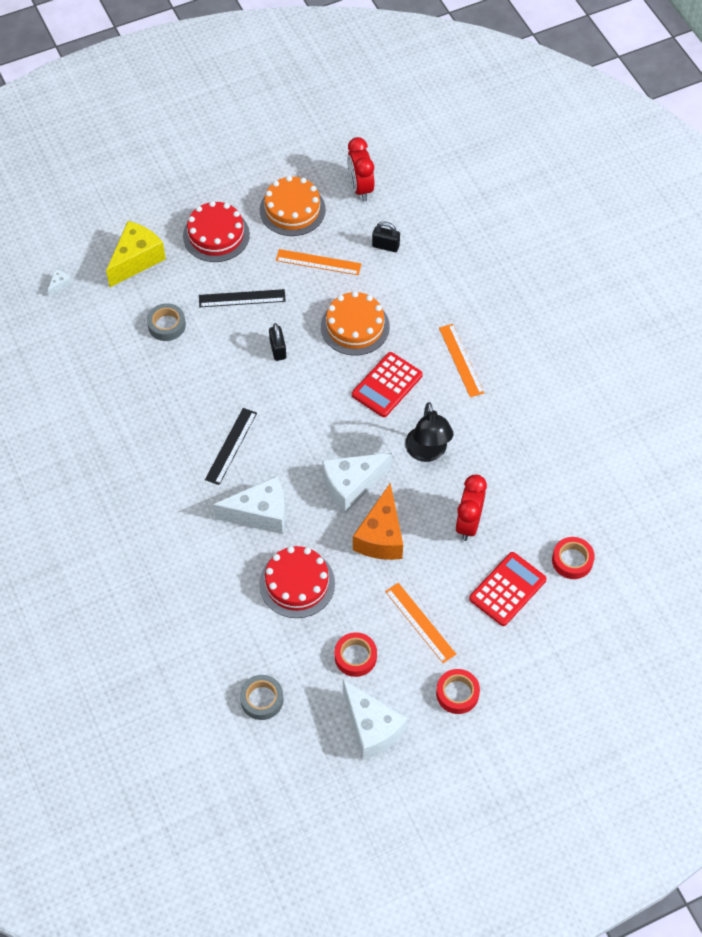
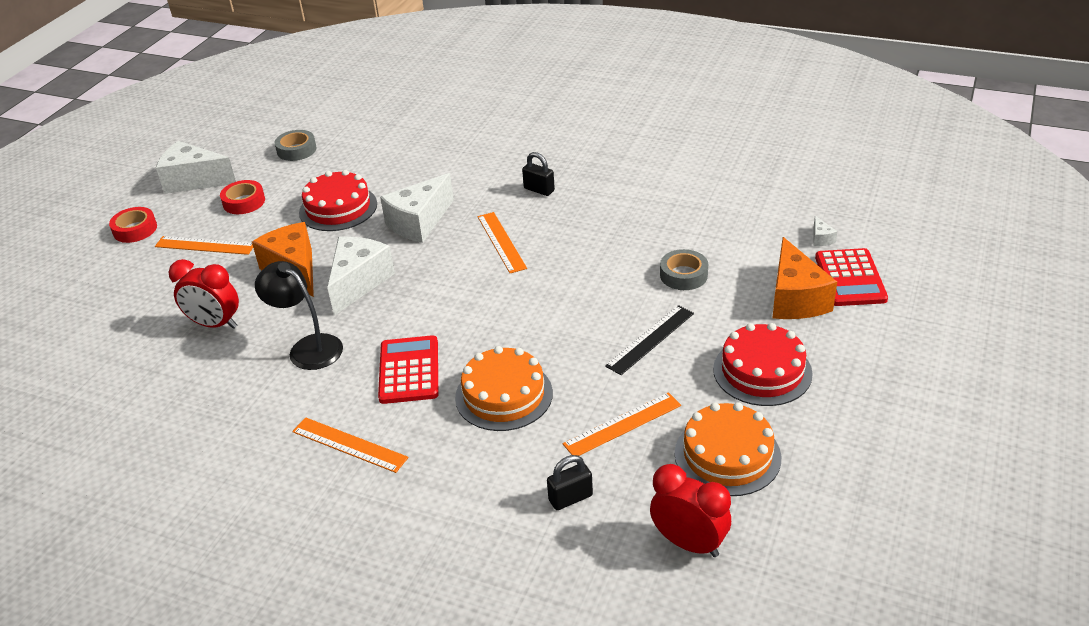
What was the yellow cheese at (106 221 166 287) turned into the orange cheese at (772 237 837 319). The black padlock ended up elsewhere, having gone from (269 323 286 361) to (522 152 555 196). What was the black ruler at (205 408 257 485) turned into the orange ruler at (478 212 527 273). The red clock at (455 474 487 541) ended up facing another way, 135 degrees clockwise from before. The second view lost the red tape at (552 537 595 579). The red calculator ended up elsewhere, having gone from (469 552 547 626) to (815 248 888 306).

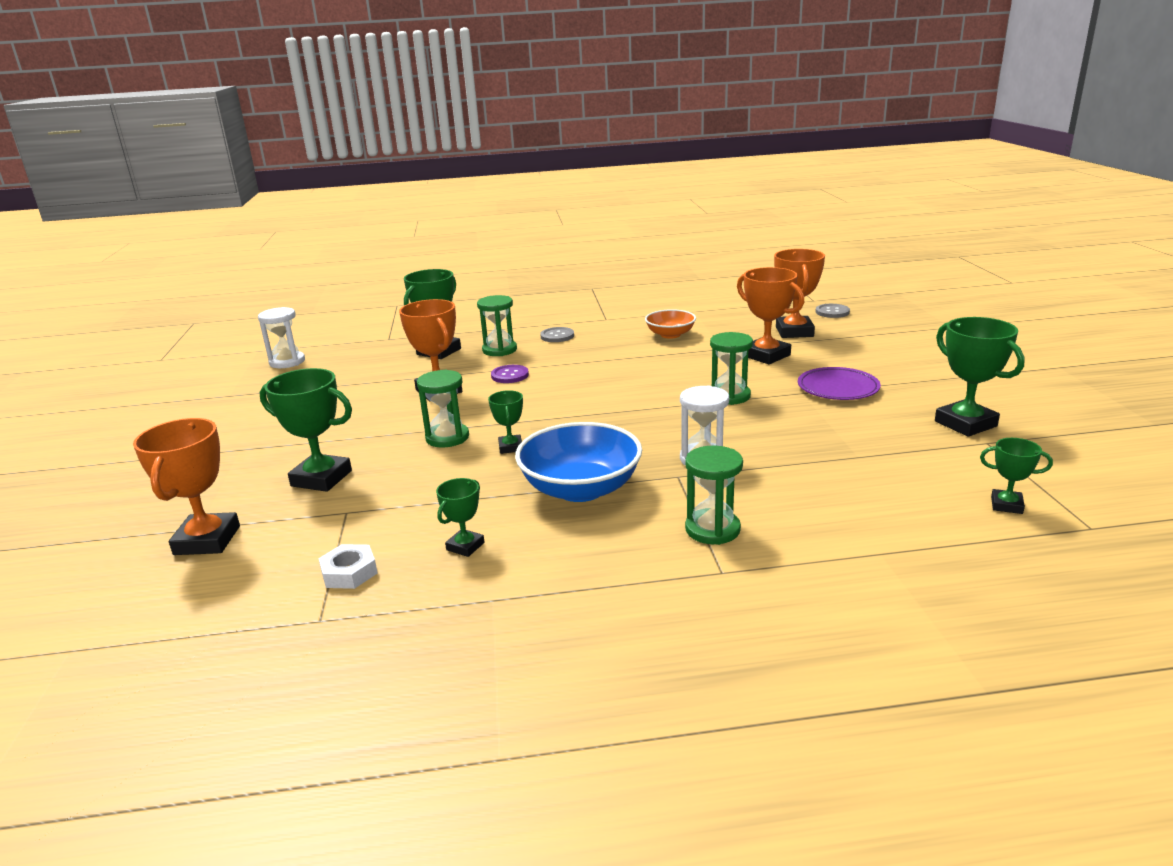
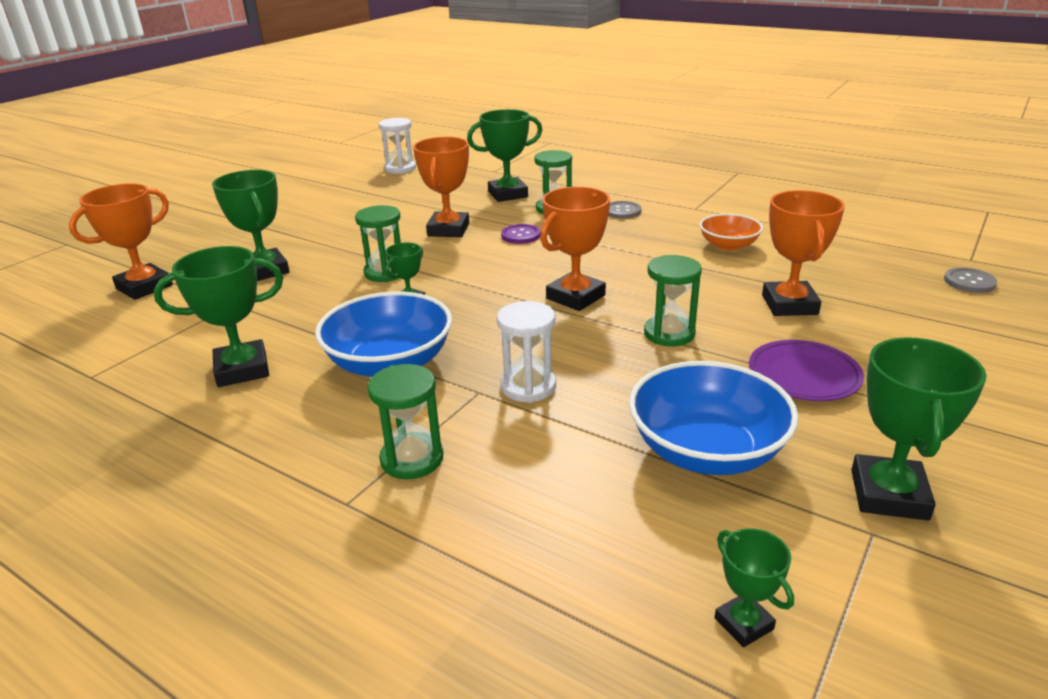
The orange trophy ended up elsewhere, having gone from (774 249 825 338) to (540 187 610 311). The size of the green trophy at (436 478 484 557) changed by a factor of 1.84. The second view lost the white nut at (318 544 378 589). The second view gained the blue bowl at (629 361 799 475).

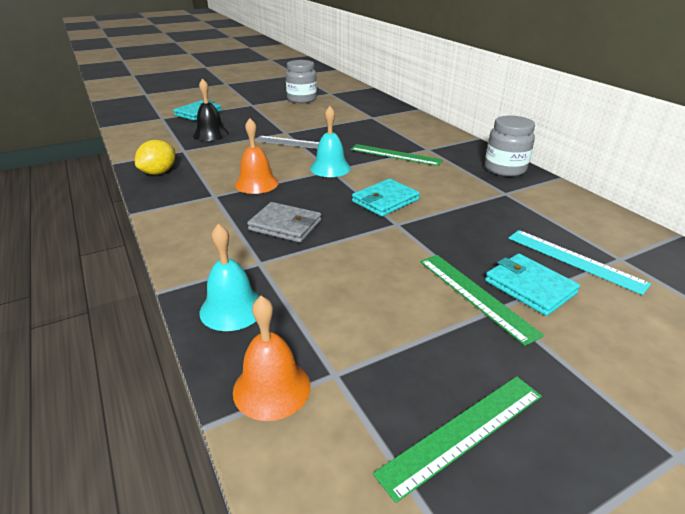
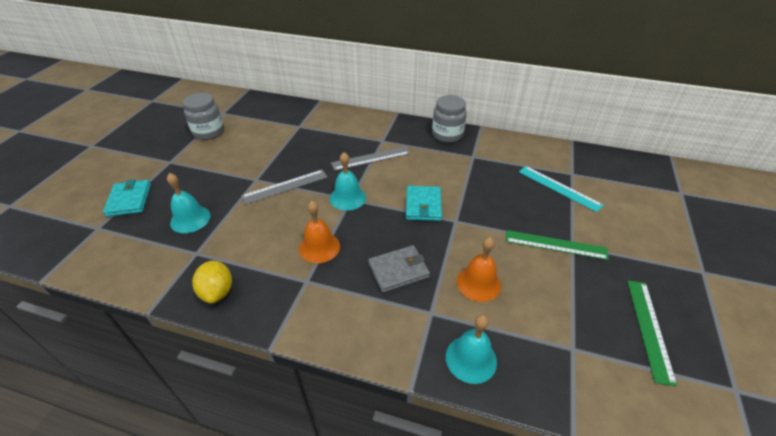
What was the black bell at (193 78 229 141) turned into the turquoise bell at (167 173 211 233). What was the green ruler at (351 144 443 166) turned into the grey ruler at (331 146 410 171). The turquoise ruler at (508 230 651 295) ended up facing another way, 45 degrees clockwise from before. The second view lost the turquoise wallet at (485 253 580 316). The orange bell ended up elsewhere, having gone from (233 296 310 421) to (457 237 501 302).

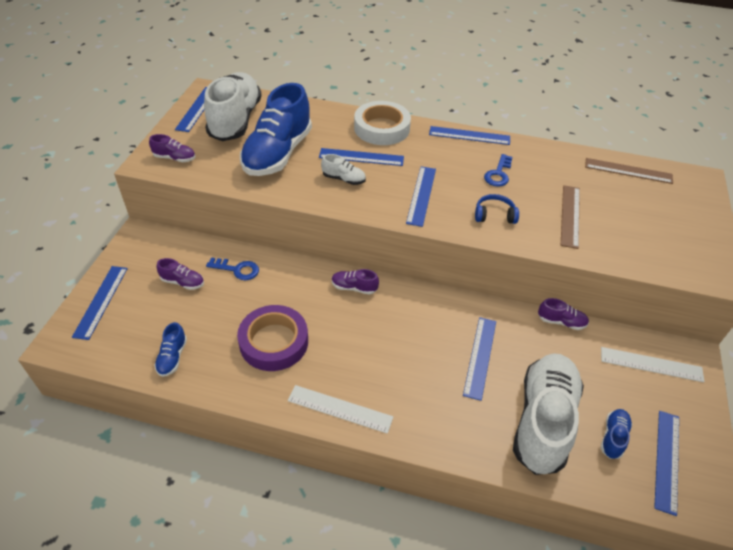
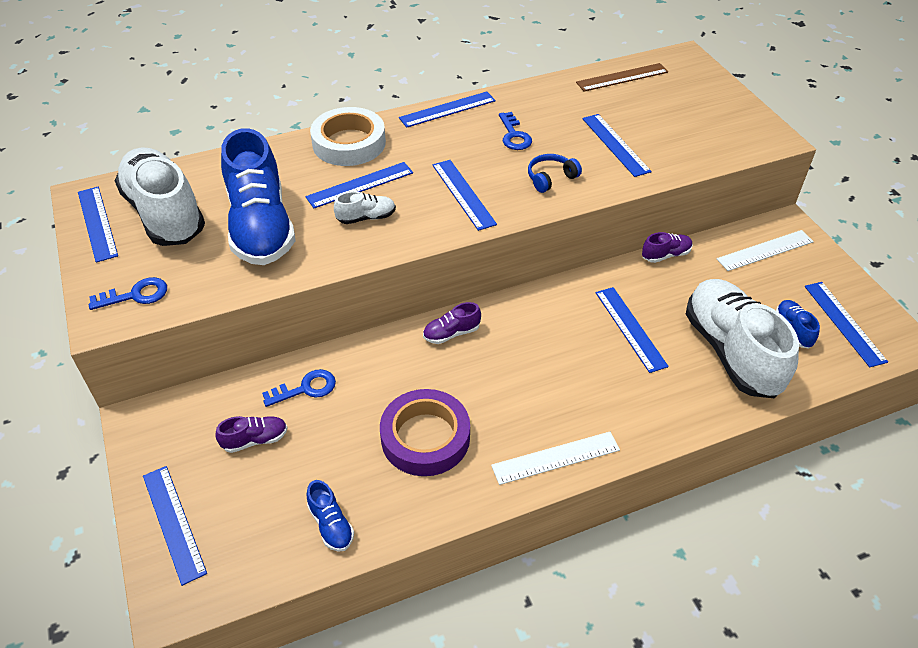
Where the purple shoe stood at (149 134 195 162), the blue key came to stand at (89 277 167 310). What was the brown ruler at (561 185 580 249) turned into the blue ruler at (582 114 652 177).

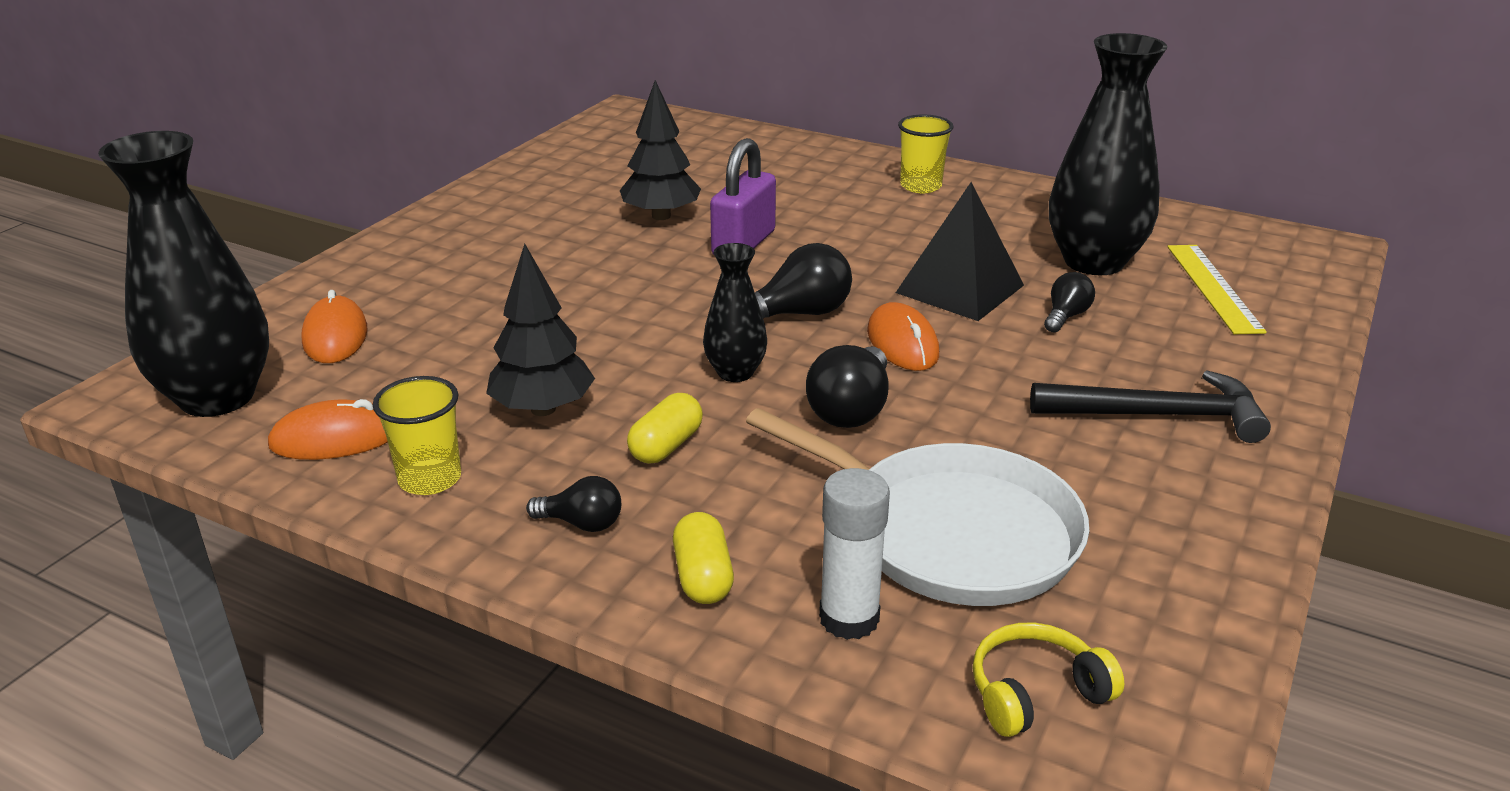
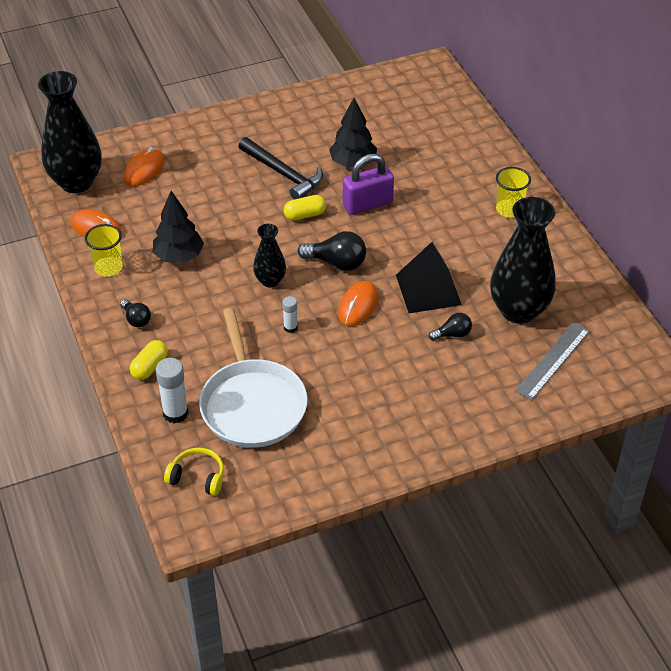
What was the yellow ruler at (1167 245 1267 335) turned into the grey ruler at (515 323 590 400). Where the black light bulb stood at (806 345 889 428), the white glue stick came to stand at (282 296 298 333). The black hammer ended up elsewhere, having gone from (1030 370 1271 443) to (238 137 323 199). The yellow capsule ended up elsewhere, having gone from (627 393 703 464) to (284 195 326 220).

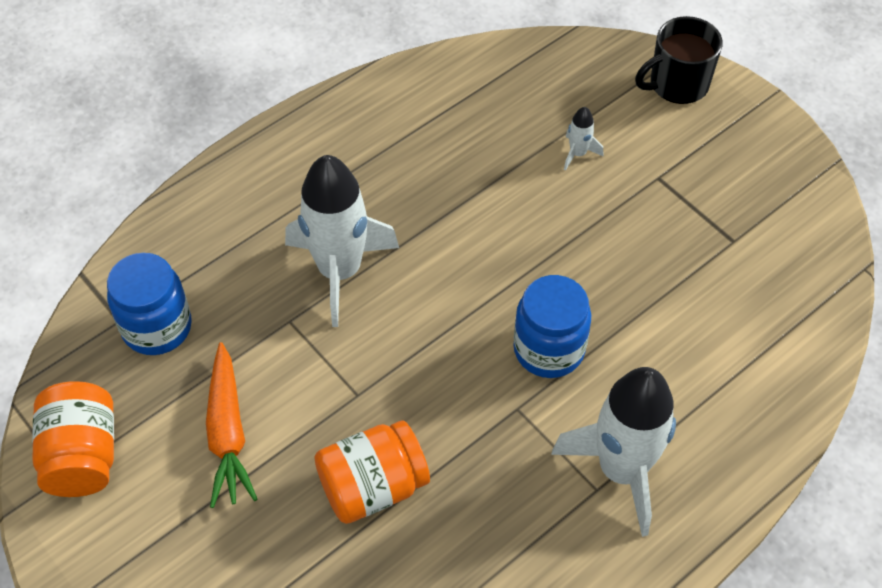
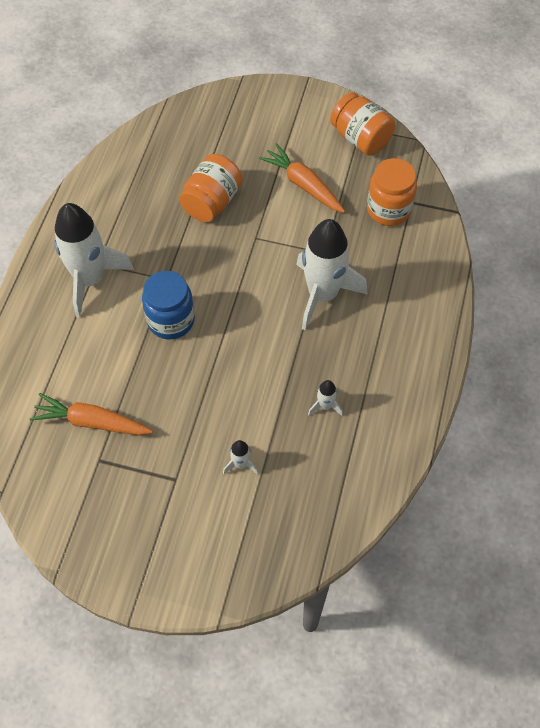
The second view lost the black mug at (635 16 723 104). What was the blue jar at (107 253 192 355) turned into the orange jar at (367 158 417 226). The second view gained the white rocket at (308 380 343 416). The second view gained the orange carrot at (30 393 153 435).

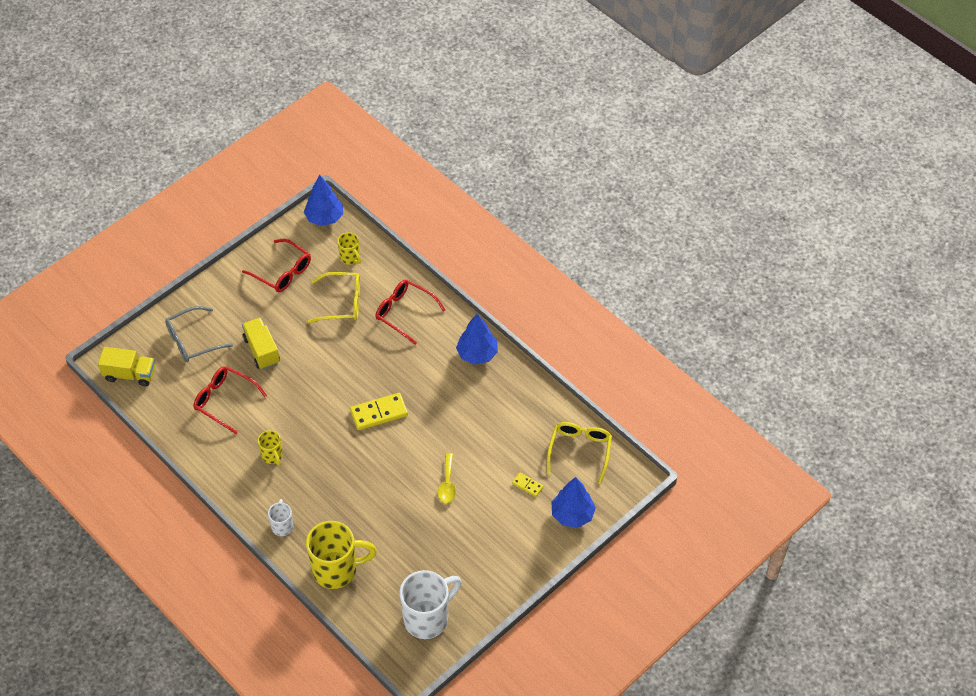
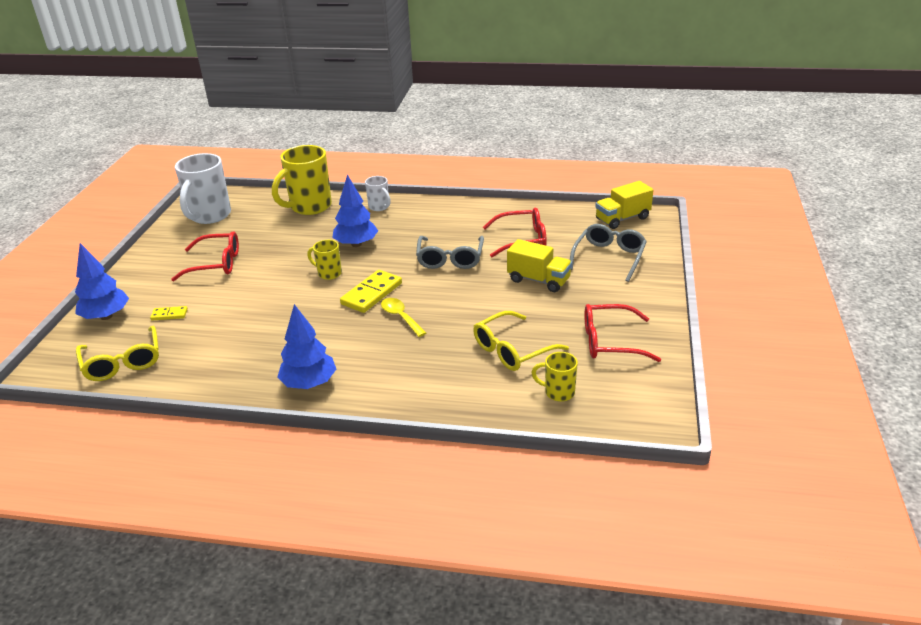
The blue tree ended up elsewhere, having gone from (304 175 343 226) to (332 175 378 247). The red glasses ended up elsewhere, having gone from (375 280 445 345) to (171 231 239 281). The yellow mug ended up elsewhere, having gone from (258 430 283 466) to (307 240 342 280). The yellow spoon ended up elsewhere, having gone from (438 453 456 503) to (381 298 426 337). The second view gained the grey glasses at (416 236 484 269).

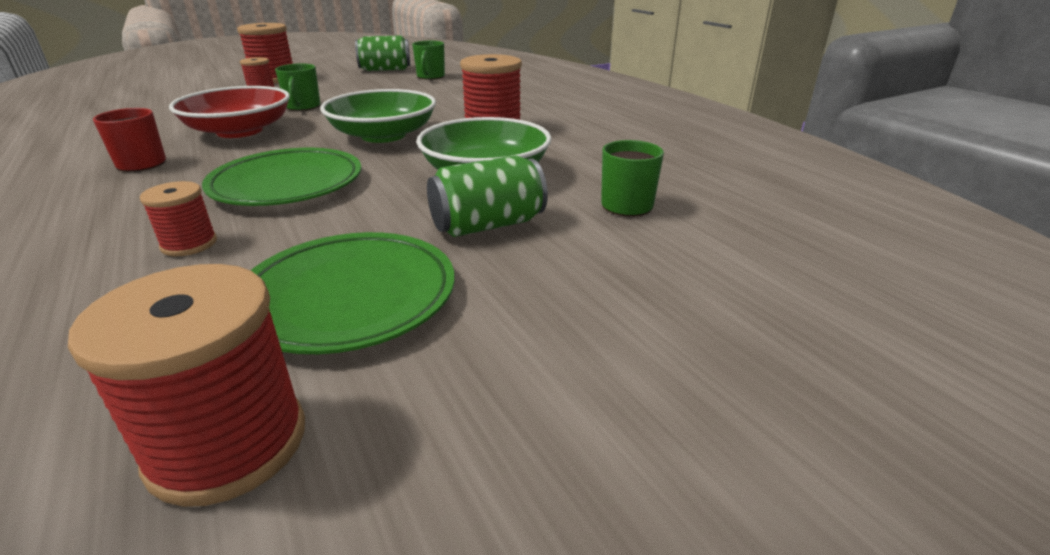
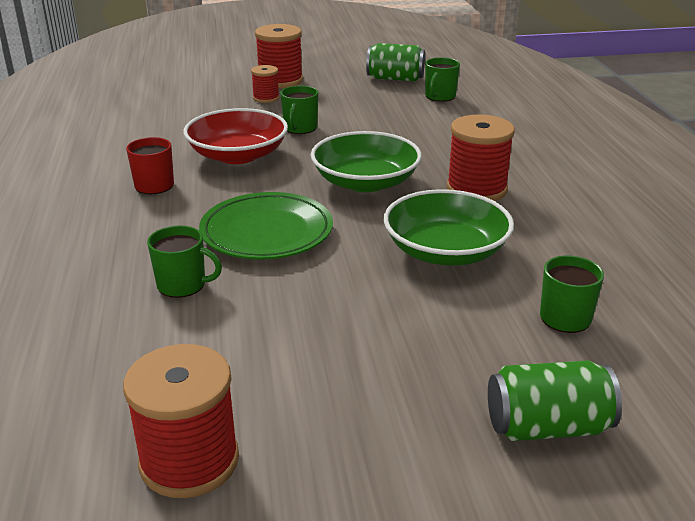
The green can ended up elsewhere, having gone from (427 155 548 237) to (488 361 622 441). Where the red spool stood at (140 181 217 256), the green mug came to stand at (147 226 222 298). The second view lost the green plate at (251 232 455 354).

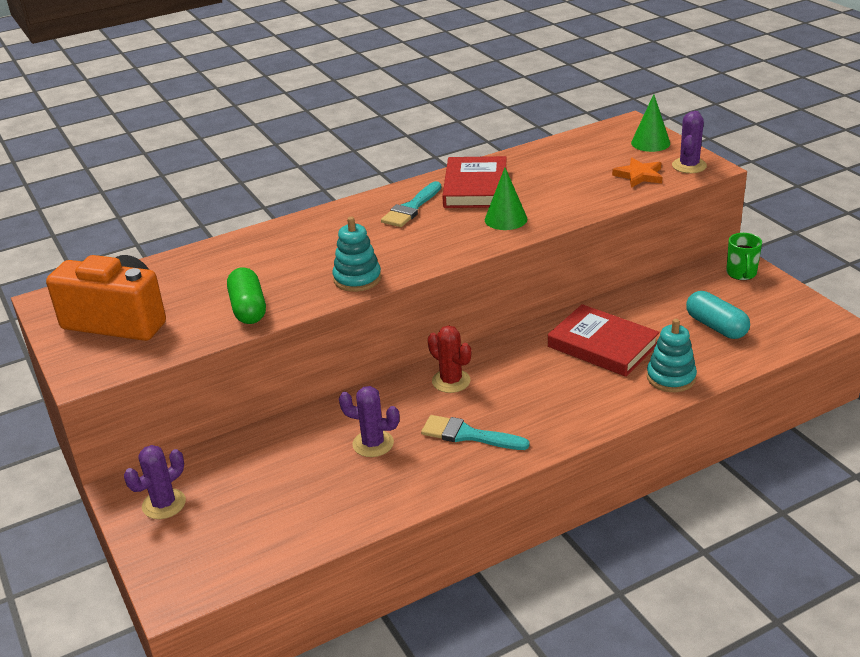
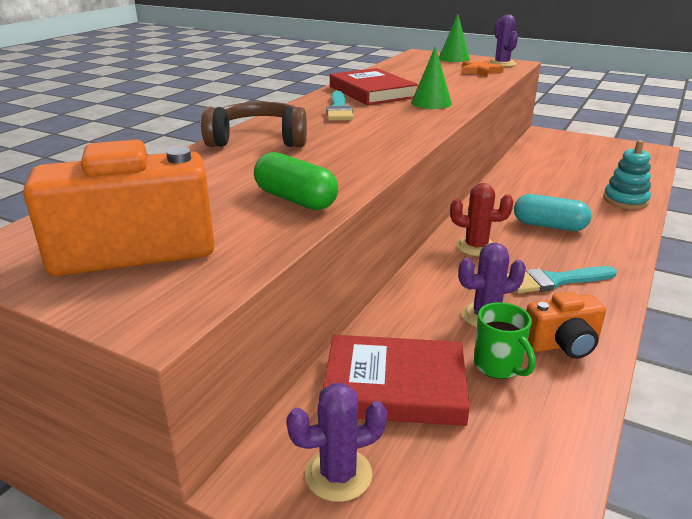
The second view lost the turquoise stacking toy at (333 217 381 292). The green mug ended up elsewhere, having gone from (726 233 762 280) to (474 302 536 379). The turquoise capsule ended up elsewhere, having gone from (686 291 750 339) to (514 194 592 231). The red book ended up elsewhere, having gone from (548 304 660 377) to (323 335 470 426). The purple cactus at (124 445 186 519) ended up facing another way, 60 degrees clockwise from before. The second view gained the brown headphones at (201 102 307 147). The second view gained the orange camera at (526 292 606 359).

